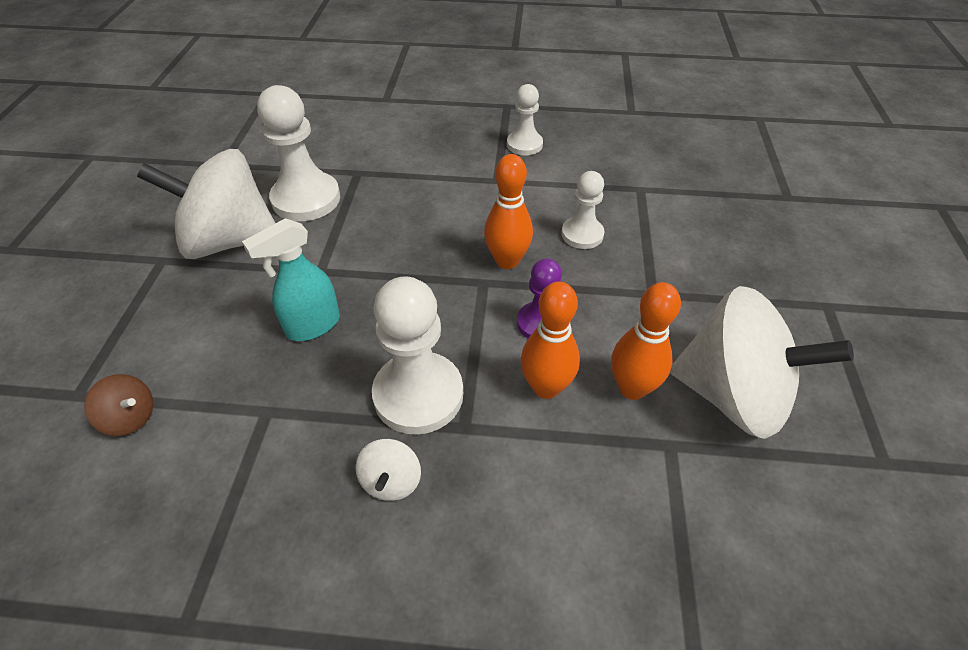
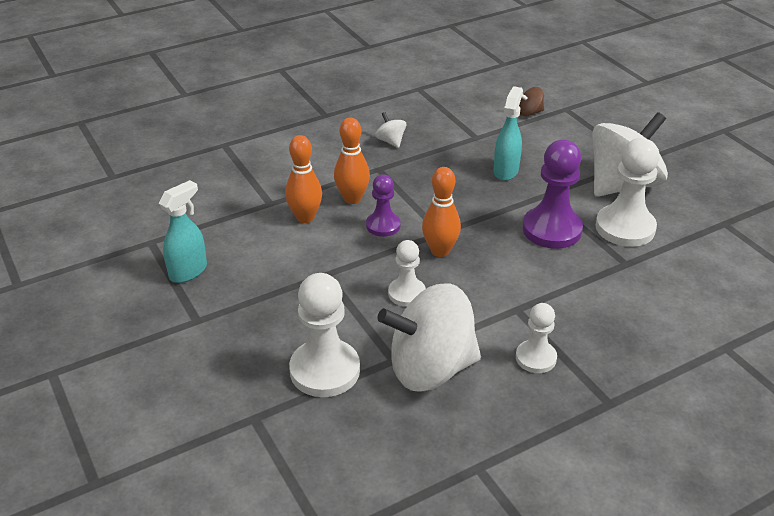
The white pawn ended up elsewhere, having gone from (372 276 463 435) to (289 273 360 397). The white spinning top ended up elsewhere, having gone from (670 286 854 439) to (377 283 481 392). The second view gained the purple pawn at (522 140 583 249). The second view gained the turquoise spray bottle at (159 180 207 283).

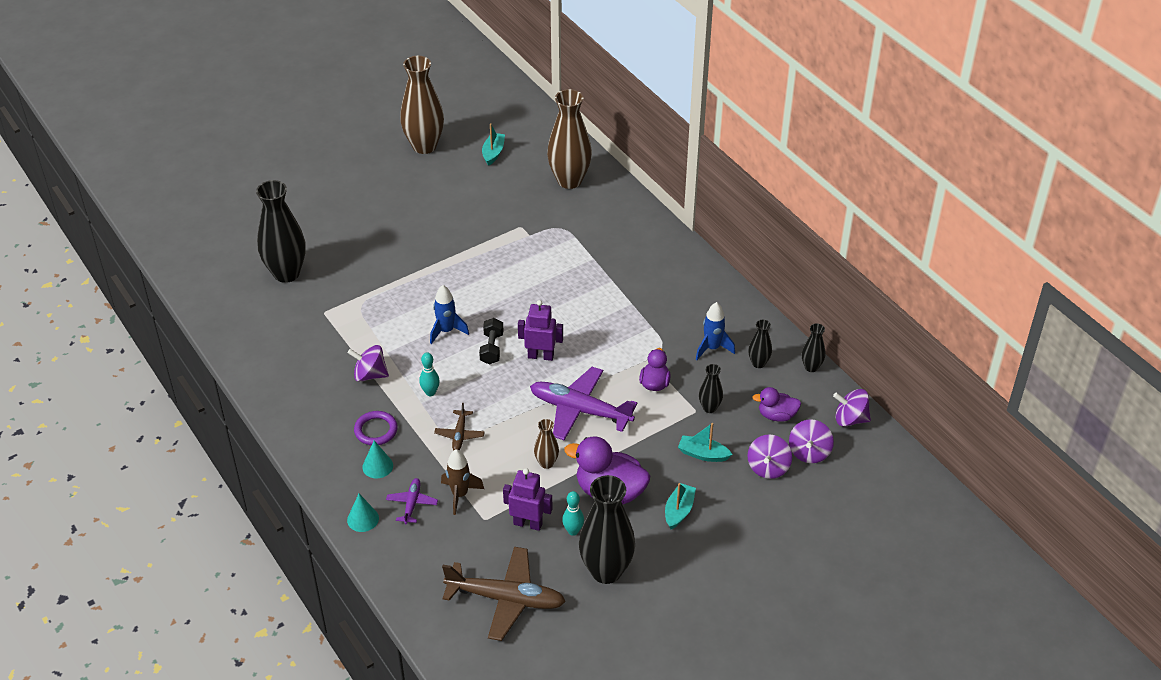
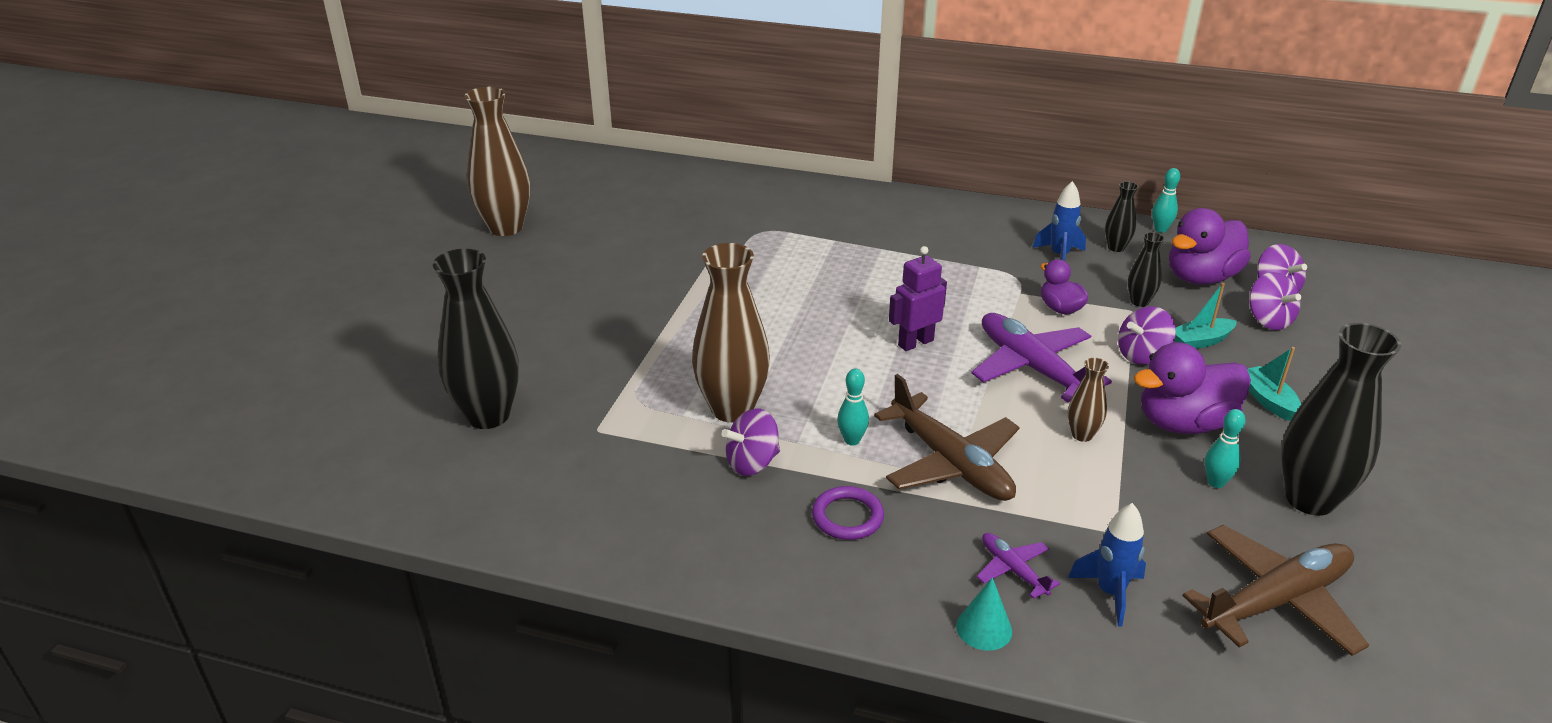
The brown vase ended up elsewhere, having gone from (547 89 592 189) to (692 243 770 422). The second view lost the turquoise boat at (482 123 505 166). The blue rocket ended up elsewhere, having gone from (430 285 469 344) to (1068 503 1146 627). The second view lost the black dumbbell at (479 318 503 365). Where the black vase stood at (802 323 825 372), the turquoise bowling pin came to stand at (1152 168 1180 233). The purple plane at (530 367 637 440) ended up facing another way, 75 degrees clockwise from before. The size of the purple duck at (752 387 801 422) changed by a factor of 1.76. The purple spinning top ended up elsewhere, having gone from (833 389 871 427) to (1118 306 1176 364). The size of the brown plane at (434 402 485 451) changed by a factor of 2.05. The second view lost the turquoise cone at (362 440 393 478). The second view lost the brown rocket at (441 449 484 515). The second view lost the purple robot at (503 468 553 531).

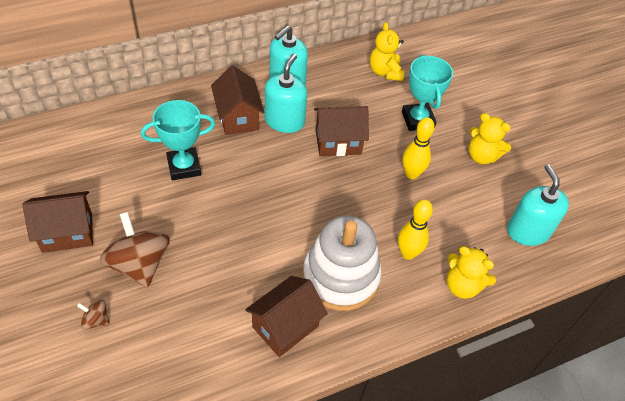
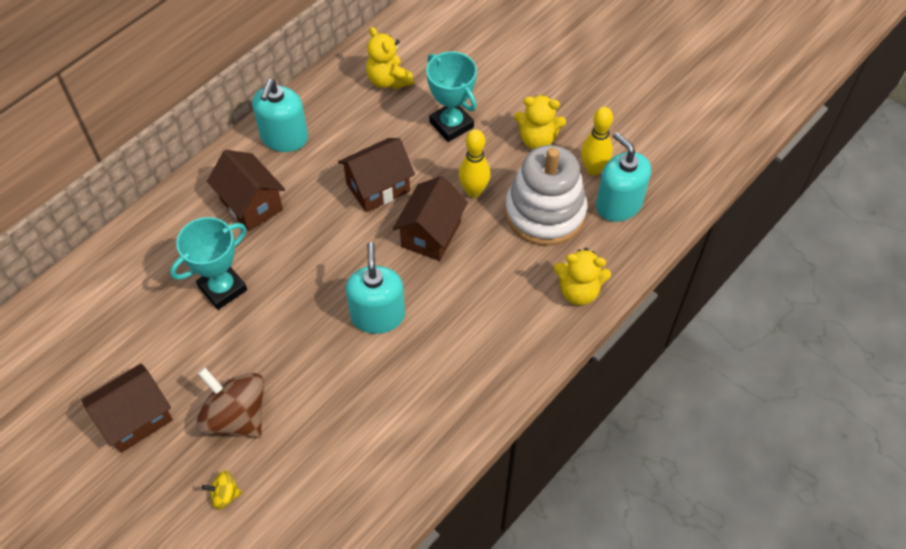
The turquoise soap dispenser ended up elsewhere, having gone from (265 54 307 133) to (346 242 405 334). The yellow bowling pin ended up elsewhere, having gone from (398 199 433 260) to (581 107 613 176). The white stacking toy ended up elsewhere, having gone from (303 216 382 311) to (505 145 587 246). The brown house ended up elsewhere, having gone from (245 276 328 357) to (393 176 468 261). What was the brown spinning top at (77 300 109 329) turned into the yellow spinning top at (202 471 242 510).

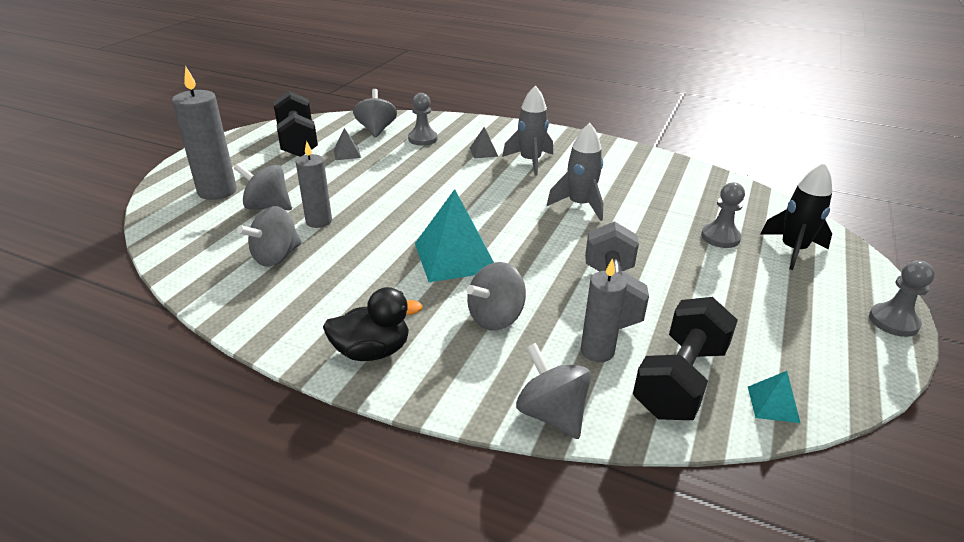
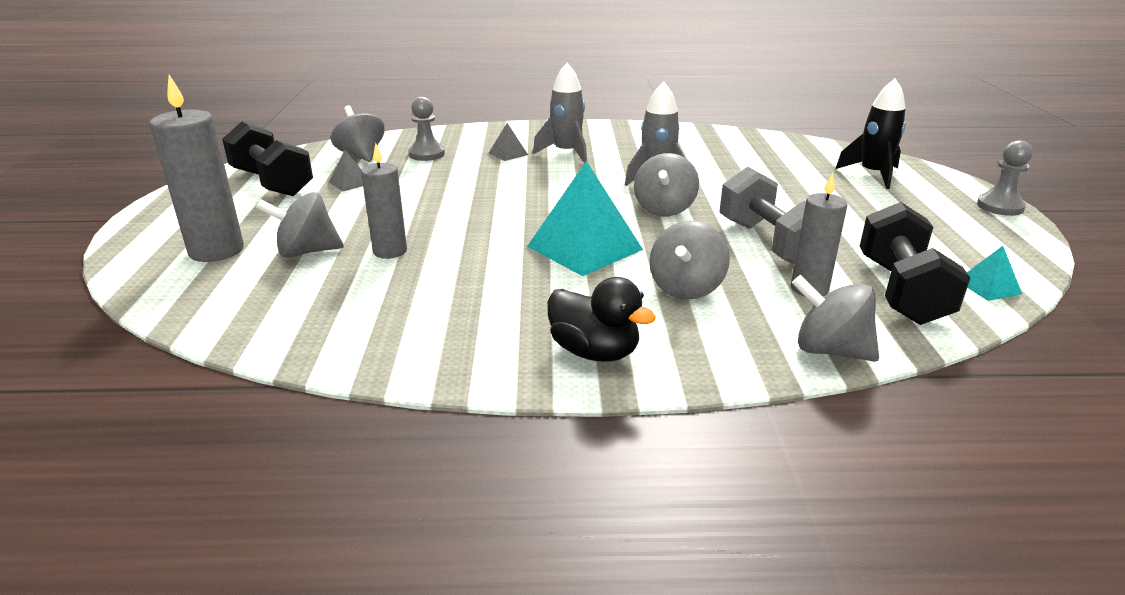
The second view lost the grey pawn at (701 182 745 248). The grey spinning top ended up elsewhere, having gone from (237 206 302 267) to (634 153 699 216). The black duck at (323 287 423 361) ended up facing another way, 75 degrees clockwise from before.

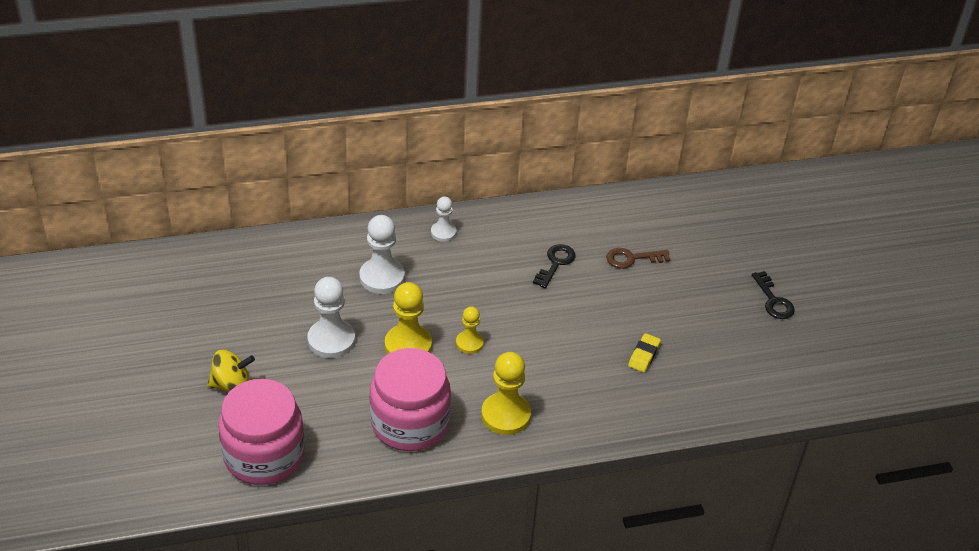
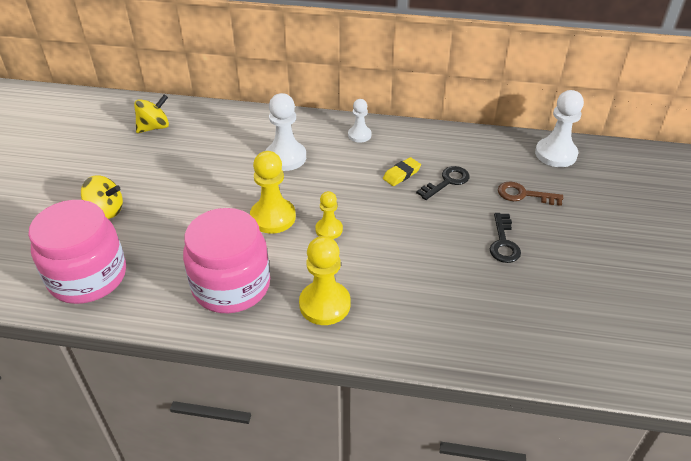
The black key ended up elsewhere, having gone from (752 271 795 319) to (490 213 521 263). The white pawn ended up elsewhere, having gone from (307 277 355 358) to (535 90 584 167). The yellow eraser ended up elsewhere, having gone from (628 333 661 372) to (383 157 421 186). The second view gained the yellow spinning top at (134 94 169 133).

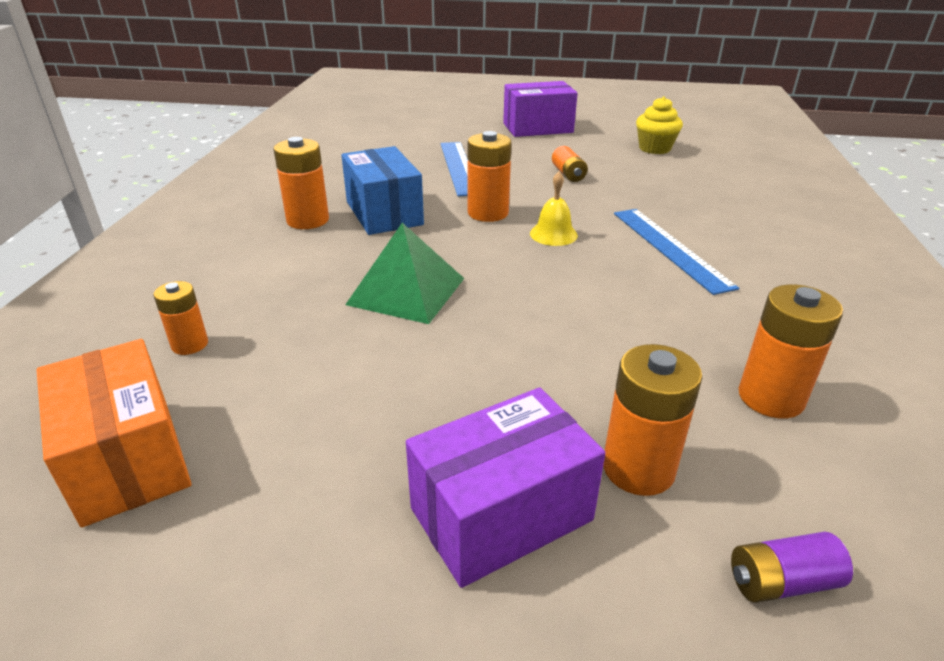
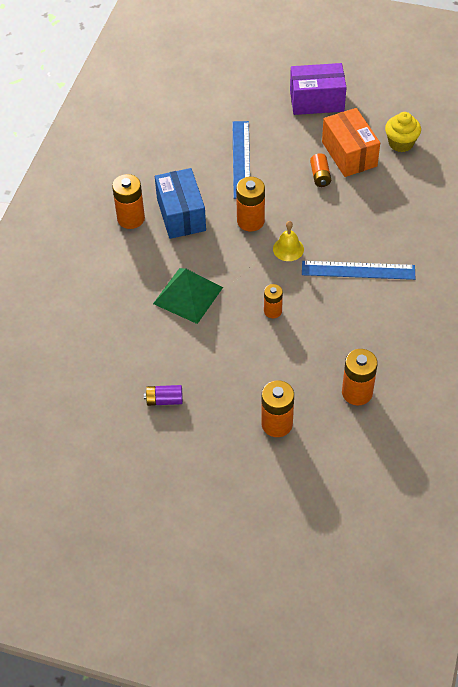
The blue ruler at (614 209 739 295) ended up facing another way, 75 degrees counterclockwise from before. The orange battery ended up elsewhere, having gone from (153 281 208 355) to (264 284 283 318). The orange box ended up elsewhere, having gone from (37 339 192 527) to (322 108 380 177). The second view lost the purple box at (406 387 605 588). The purple battery ended up elsewhere, having gone from (731 532 853 603) to (144 385 183 406).

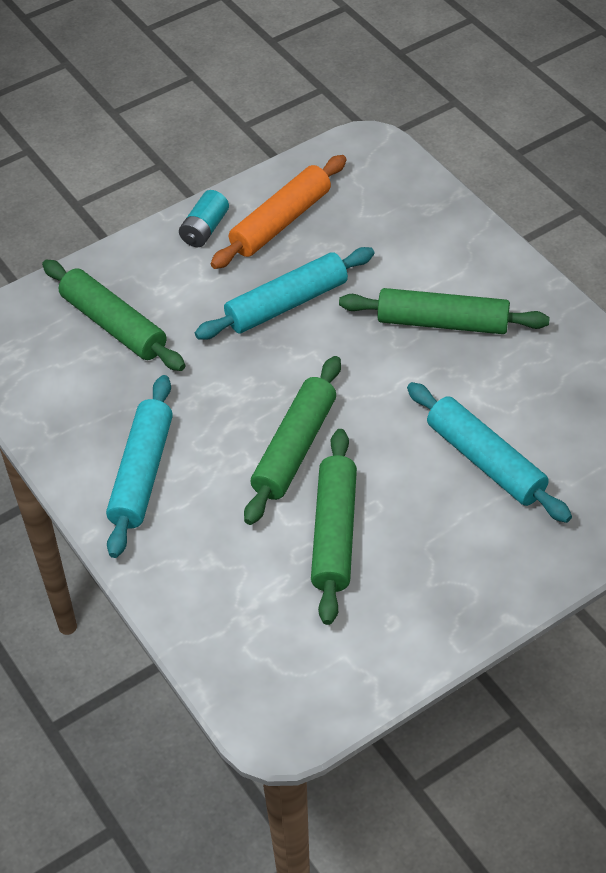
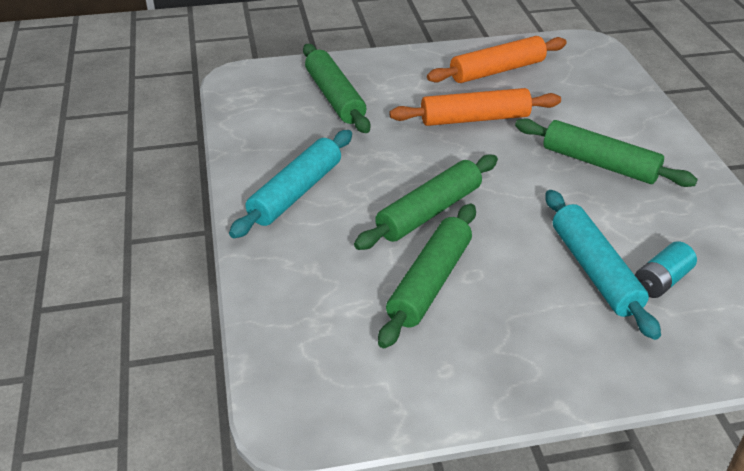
The turquoise battery ended up elsewhere, having gone from (179 190 229 247) to (635 241 697 298). What was the turquoise rolling pin at (195 247 375 340) turned into the orange rolling pin at (389 88 561 126).

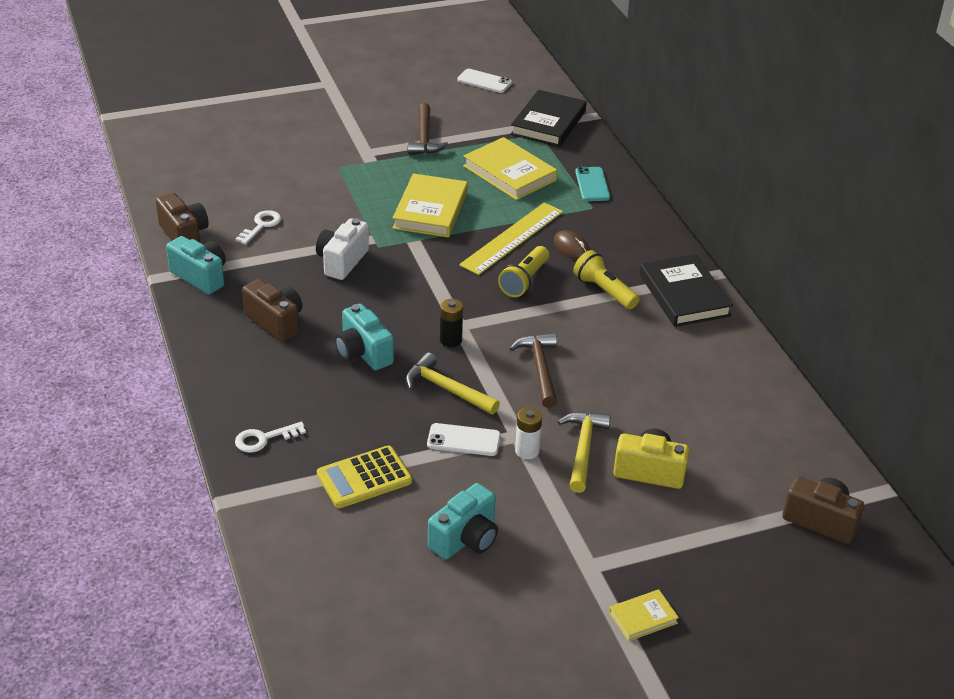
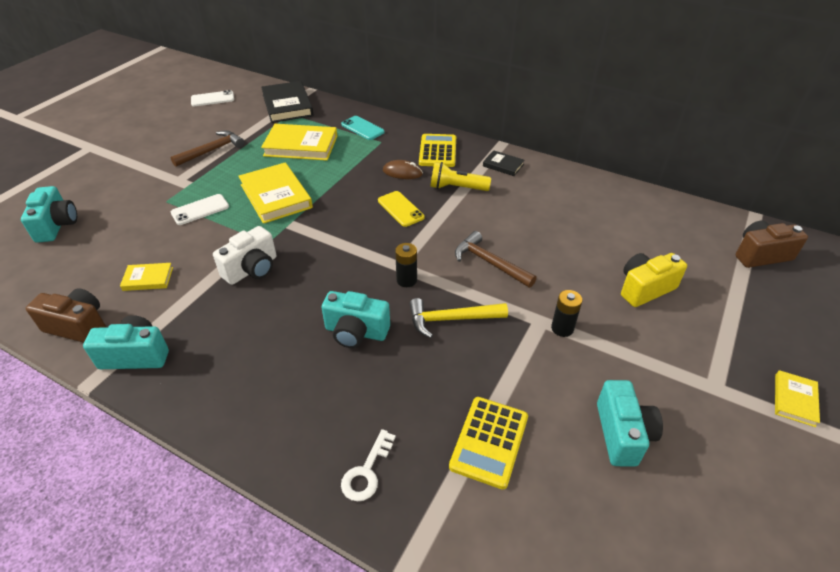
The brown hammer at (408 103 448 154) ended up facing another way, 90 degrees counterclockwise from before. The second view lost the yellow ruler at (459 202 563 275). Where the white key stood at (236 210 281 245), the yellow book came to stand at (120 263 173 291). The white camera at (316 218 369 280) ended up facing another way, 120 degrees counterclockwise from before. Where the yellow flashlight stood at (498 246 549 297), the yellow phone came to stand at (378 191 425 227). The size of the black book at (640 254 733 327) changed by a factor of 0.51. The second view lost the brown camera at (242 279 302 342). What was the white battery at (515 407 542 459) turned into the black battery at (551 290 582 337). The second view lost the yellow hammer at (558 412 611 493). The white phone ended up elsewhere, having gone from (427 423 501 456) to (171 194 229 225). The second view gained the yellow calculator at (419 134 456 167). The second view gained the turquoise camera at (21 186 77 243).

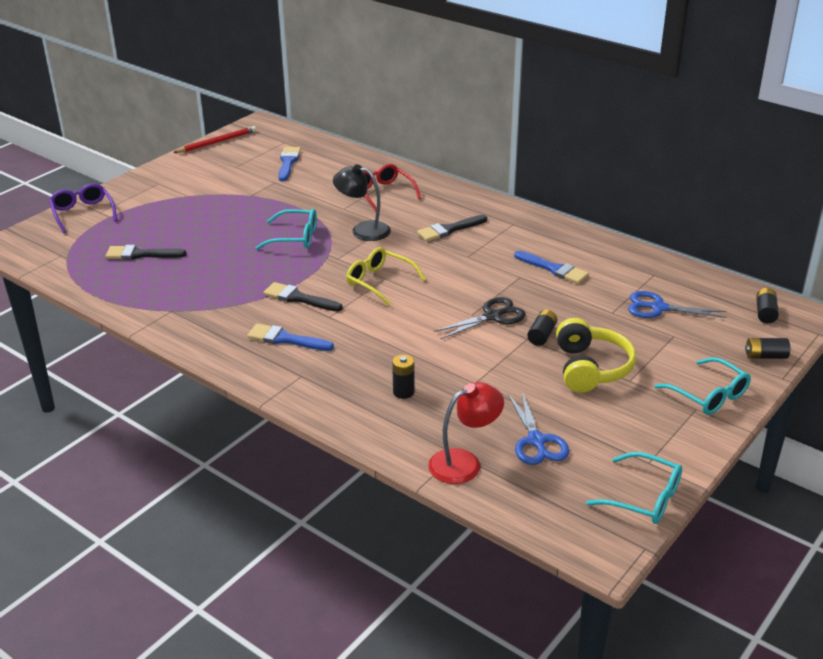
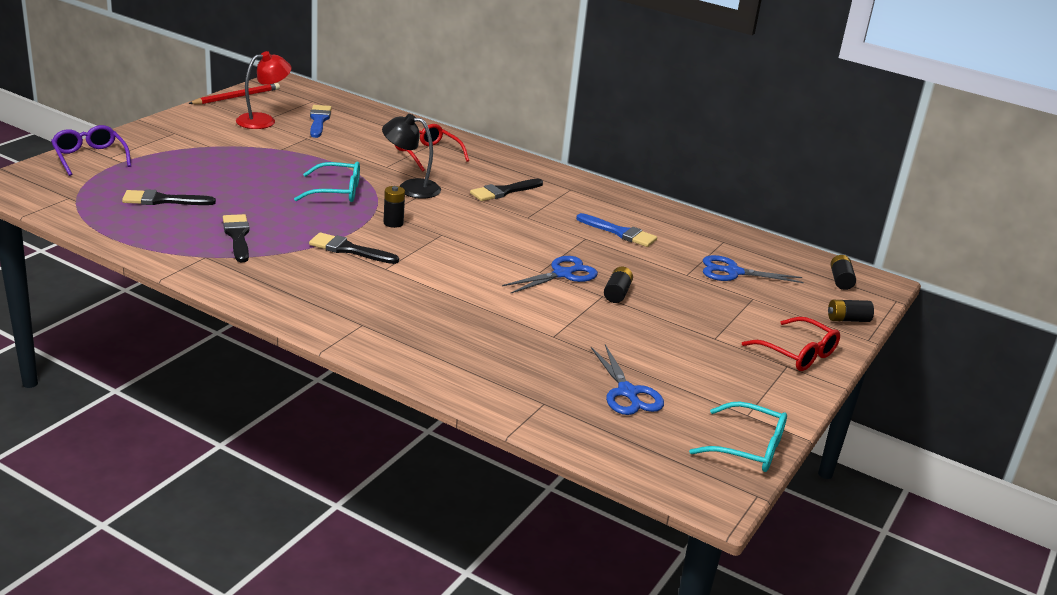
The second view lost the yellow glasses at (346 247 426 306). What was the black scissors at (434 297 526 339) turned into the blue scissors at (502 256 598 294). The second view lost the yellow headphones at (556 318 636 393). The second view lost the blue brush at (247 324 334 351). The black battery ended up elsewhere, having gone from (392 354 415 399) to (383 186 405 228). What was the turquoise glasses at (655 357 751 415) turned into the red glasses at (742 317 840 371). The red lamp ended up elsewhere, having gone from (428 382 504 484) to (236 51 292 129). The second view gained the black brush at (223 214 249 262).

